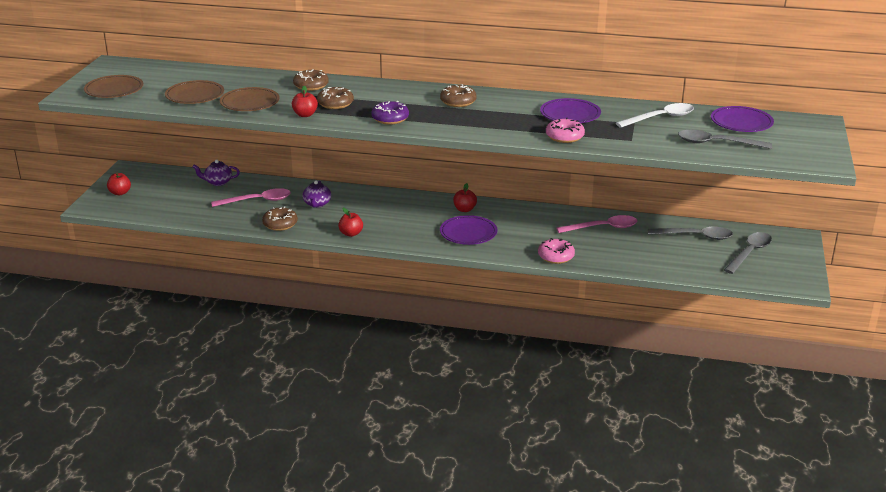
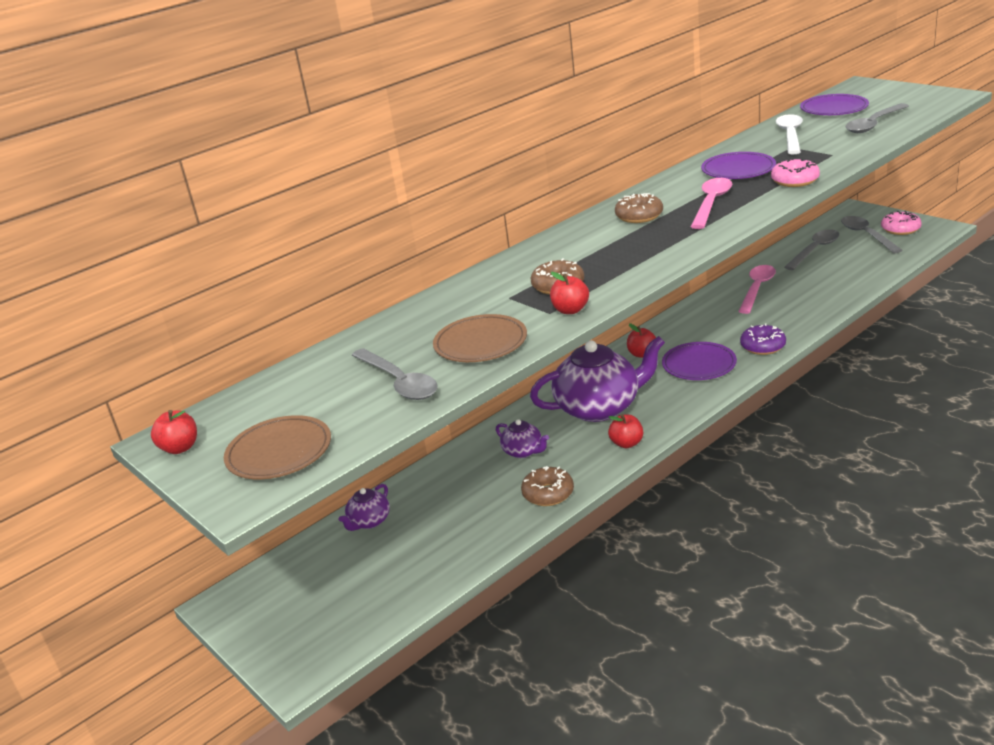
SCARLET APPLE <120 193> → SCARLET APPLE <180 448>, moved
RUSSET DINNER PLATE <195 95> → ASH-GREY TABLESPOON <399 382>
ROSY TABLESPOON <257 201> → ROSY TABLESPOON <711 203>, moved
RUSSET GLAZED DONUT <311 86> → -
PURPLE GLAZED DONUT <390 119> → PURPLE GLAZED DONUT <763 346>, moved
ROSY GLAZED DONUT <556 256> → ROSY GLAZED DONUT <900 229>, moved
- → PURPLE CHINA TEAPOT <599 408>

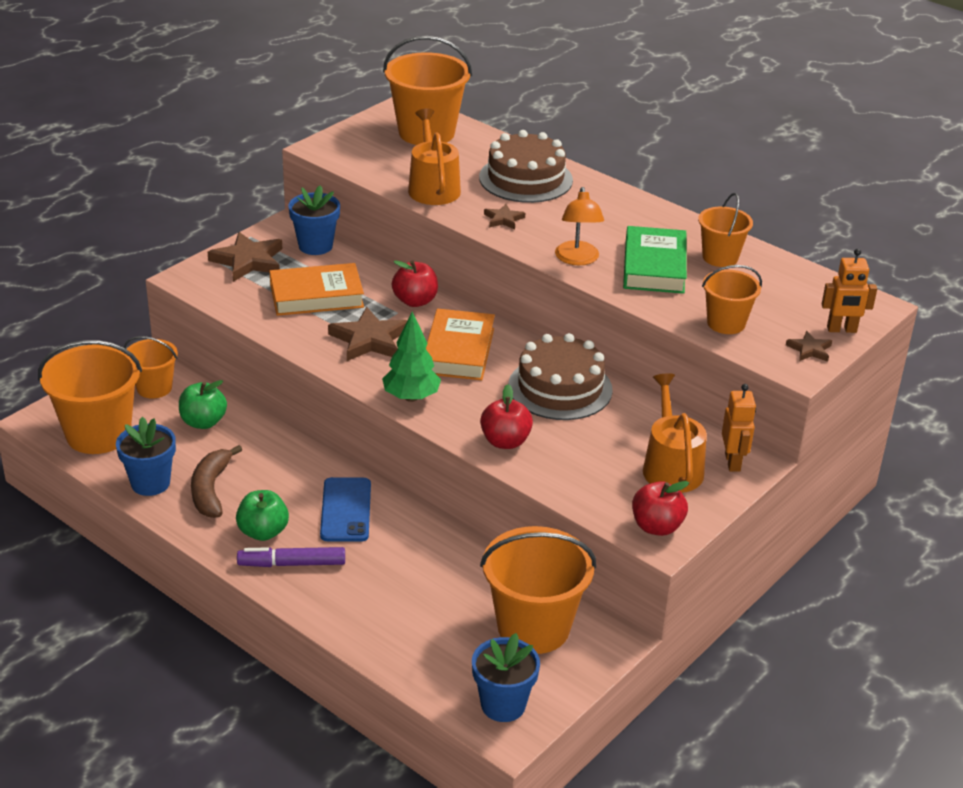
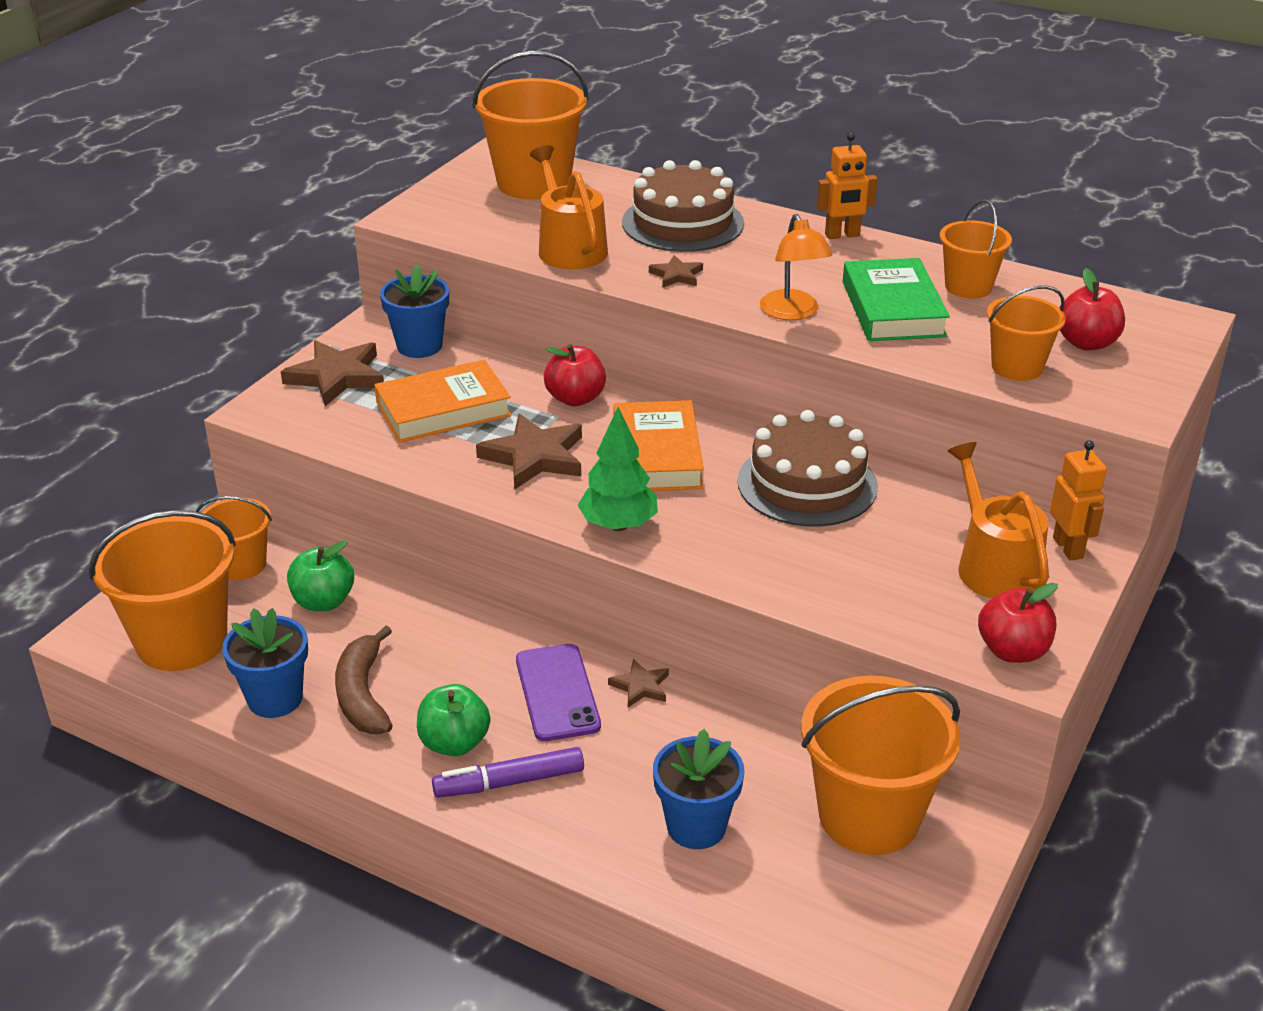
COBALT MOBILE PHONE <345 510> → PURPLE MOBILE PHONE <557 693>
COBALT POTTED PLANT <503 705> → COBALT POTTED PLANT <696 826>, moved
SCARLET APPLE <505 441> → SCARLET APPLE <1086 343>, moved
RUSSET STAR SHAPE <809 349> → RUSSET STAR SHAPE <640 686>, moved
ORANGE-COLOURED TOY ROBOT <841 329> → ORANGE-COLOURED TOY ROBOT <842 235>, moved

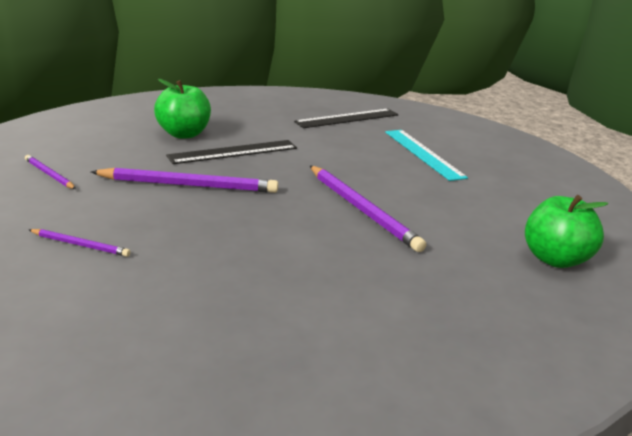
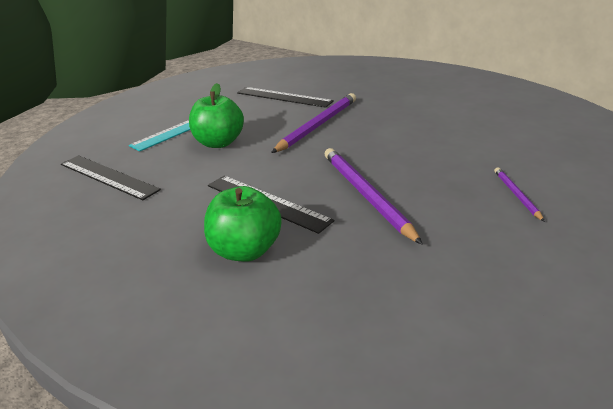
PURPLE WOODEN PENCIL <49 174> → -
LEAF-GREEN APPLE <555 259> → LEAF-GREEN APPLE <219 143>, moved
- → EBONY MEASURING STICK <284 97>

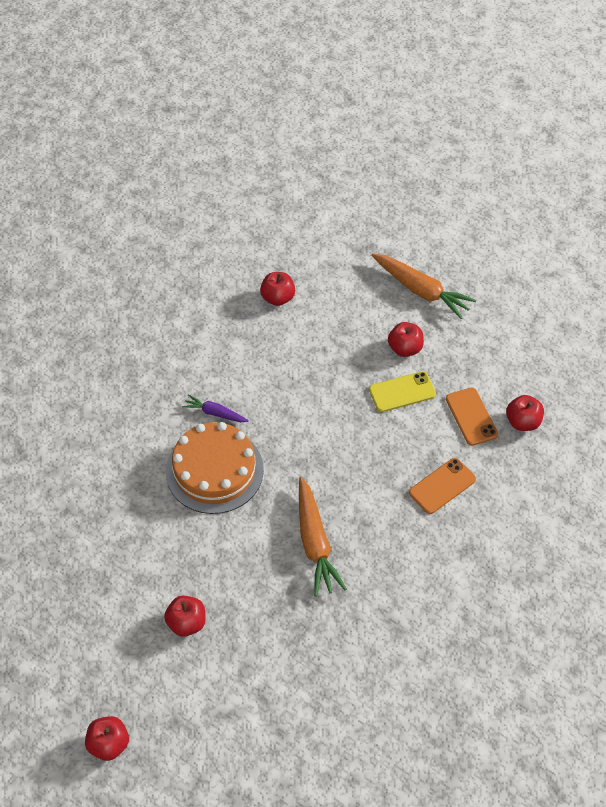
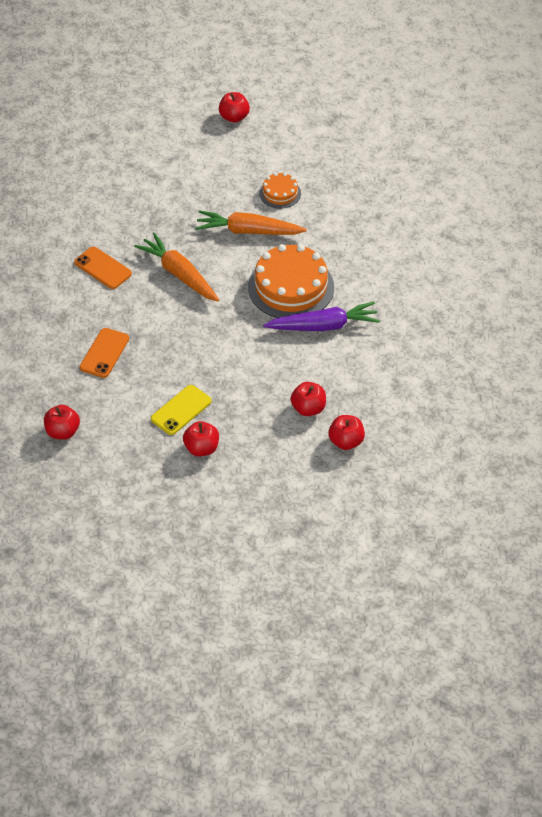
SCARLET APPLE <186 623> → SCARLET APPLE <308 408>, moved
PURPLE ROOT VEGETABLE <215 413> → PURPLE ROOT VEGETABLE <323 326>, x1.82
ORANGE-COLOURED ROOT VEGETABLE <421 290> → ORANGE-COLOURED ROOT VEGETABLE <248 231>, moved
ORANGE-COLOURED MOBILE PHONE <471 417> → ORANGE-COLOURED MOBILE PHONE <103 268>, moved
- → ORANGE-COLOURED CAKE <280 193>

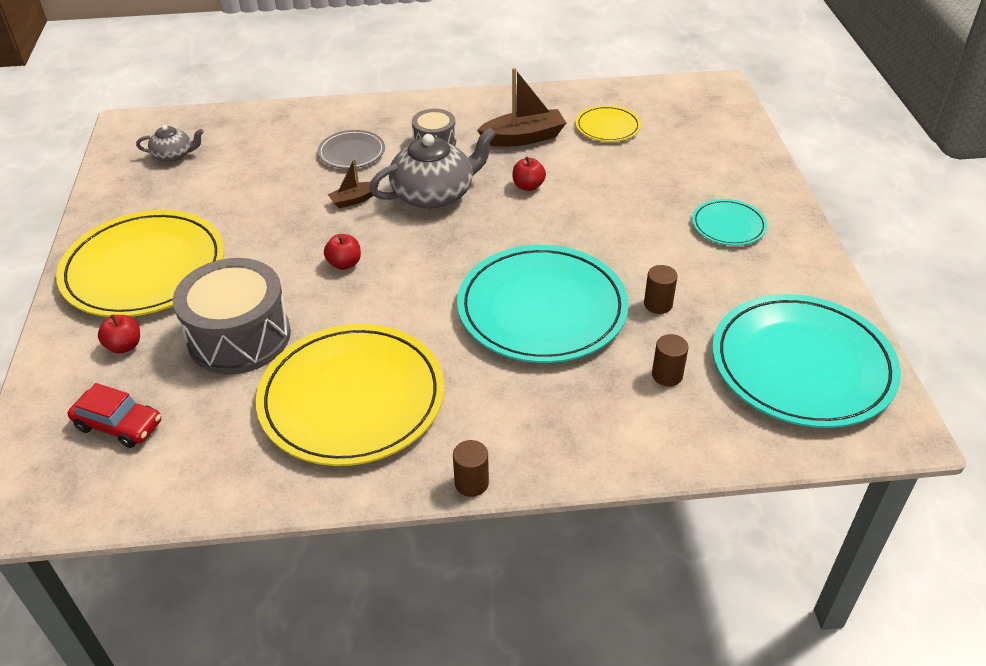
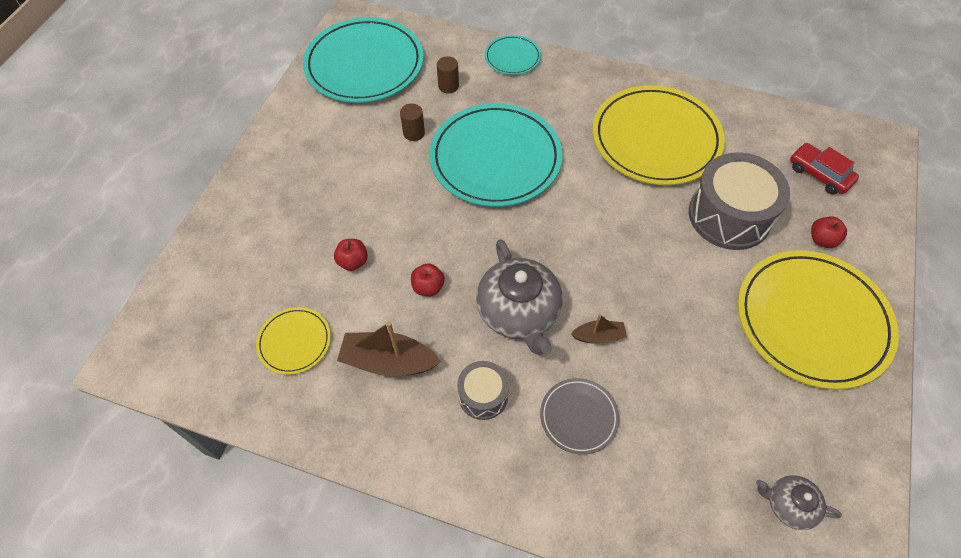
SCARLET APPLE <344 264> → SCARLET APPLE <353 262>, moved
ASH-GREY CHINA TEAPOT <434 194> → ASH-GREY CHINA TEAPOT <519 312>, 105 degrees counterclockwise
RUSSET CYLINDER <471 483> → -
TURQUOISE DINNER PLATE <728 225> → TURQUOISE DINNER PLATE <512 57>, moved

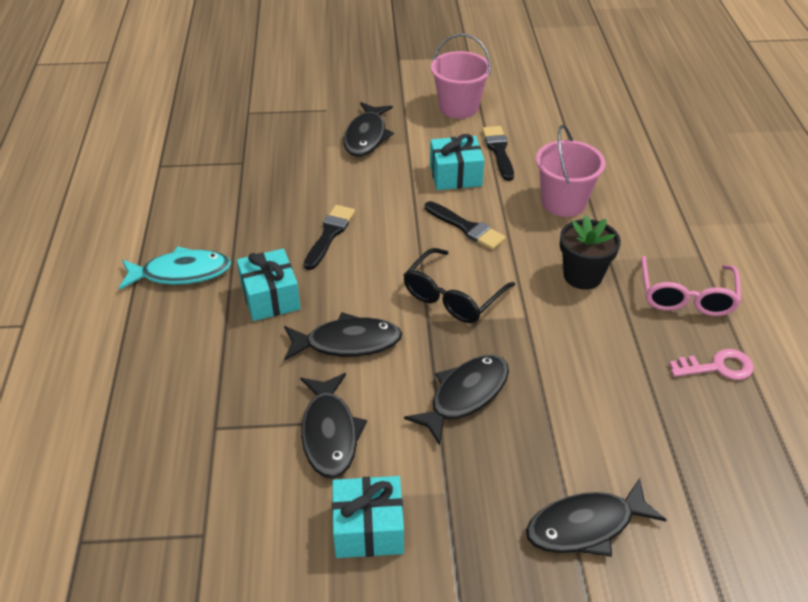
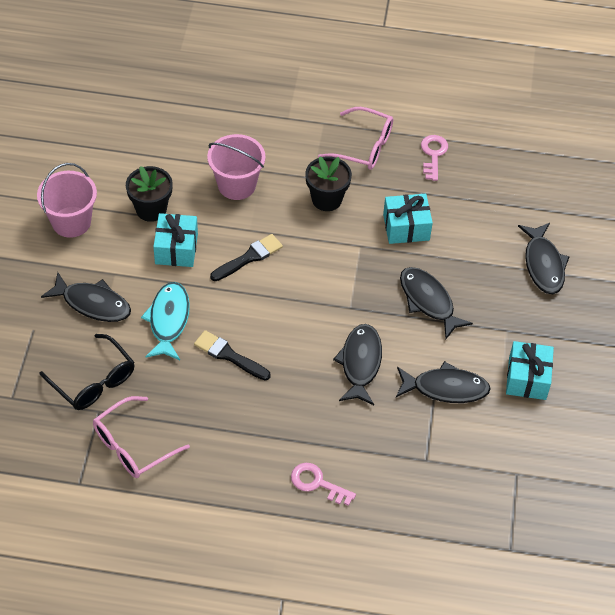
TURQUOISE TOY FISH <181 273> → TURQUOISE TOY FISH <168 320>, moved
TURQUOISE PRESENT <270 297> → TURQUOISE PRESENT <406 227>, moved
EBONY GLASSES <452 297> → EBONY GLASSES <94 381>, moved
EBONY PAINT BRUSH <498 151> → EBONY POTTED PLANT <151 209>
- → ROSY GLASSES <132 446>
- → ROSY DOOR KEY <317 483>

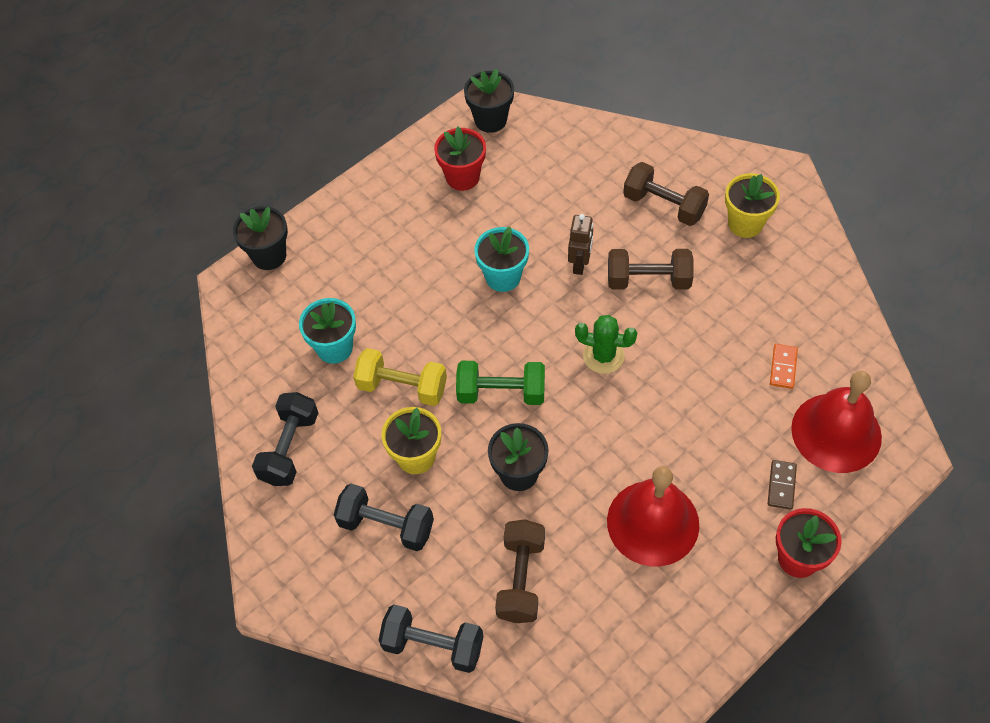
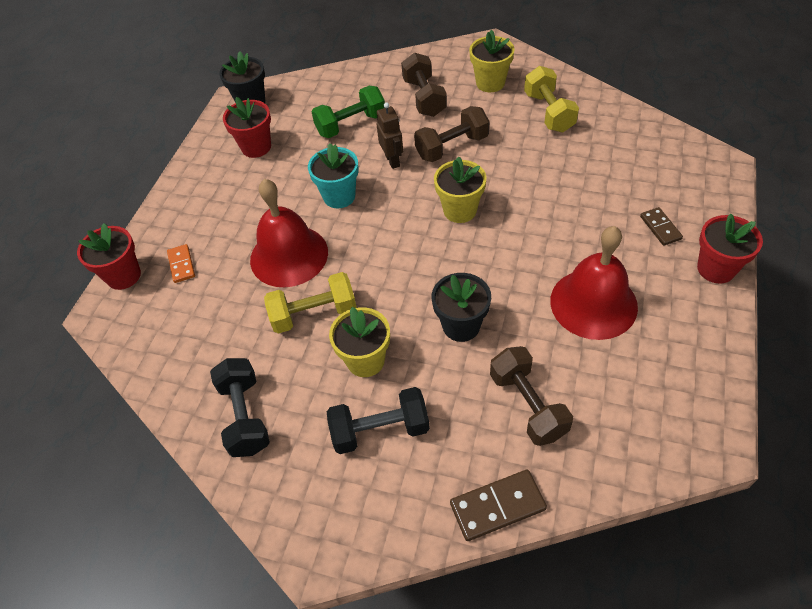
EBONY POTTED PLANT <269 255> → SCARLET POTTED PLANT <123 276>
TURQUOISE POTTED PLANT <334 348> → -
EBONY FREE WEIGHT <433 645> → RUSSET DOMINO <497 506>
LEAF-GREEN FREE WEIGHT <501 393> → LEAF-GREEN FREE WEIGHT <351 124>, moved
LEAF-GREEN SAGUARO CACTUS <603 356> → GOLDEN POTTED PLANT <460 210>
RUSSET FREE WEIGHT <664 205> → RUSSET FREE WEIGHT <424 97>, 75 degrees clockwise
ORANGE-COLOURED DOMINO <783 367> → ORANGE-COLOURED DOMINO <181 265>, moved
SCARLET BELL <836 432> → SCARLET BELL <289 255>, moved
- → GOLDEN FREE WEIGHT <548 112>

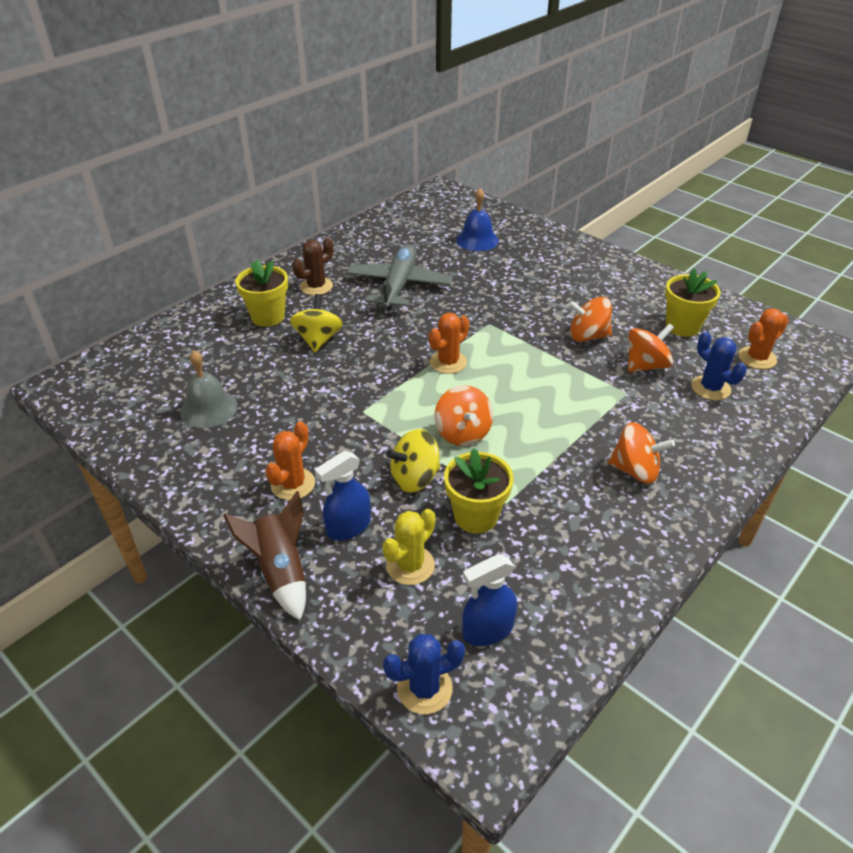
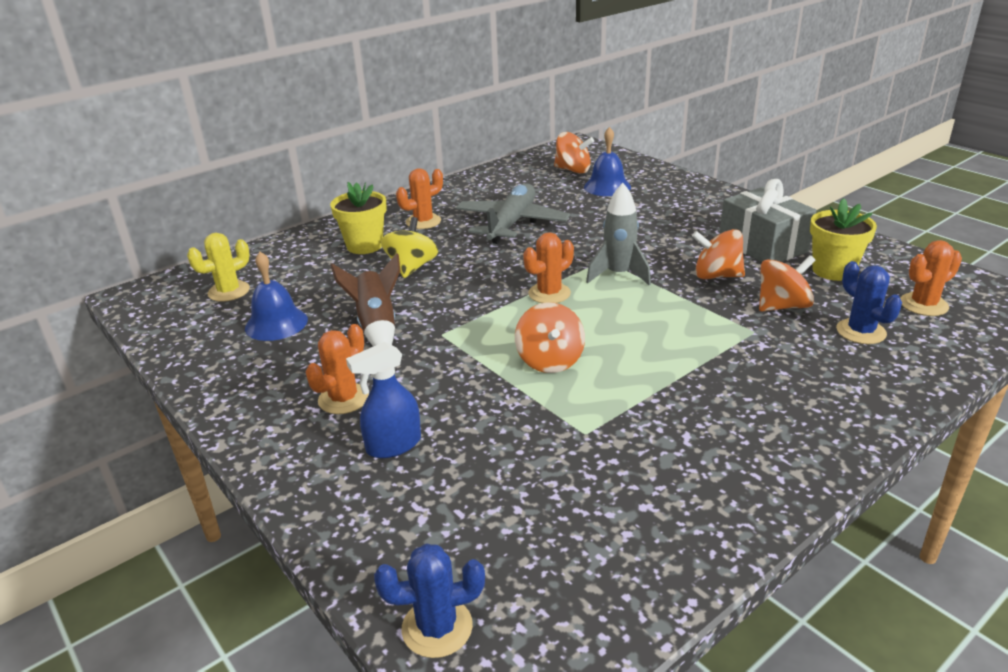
ASH-GREY BELL <209 408> → COBALT BELL <276 323>
RUSSET SPACESHIP <281 571> → RUSSET SPACESHIP <376 326>, moved
RUSSET SAGUARO CACTUS <316 286> → ORANGE-COLOURED SAGUARO CACTUS <423 222>
GOLDEN SAGUARO CACTUS <410 565> → GOLDEN SAGUARO CACTUS <229 291>, moved
GOLDEN SPINNING TOP <415 478> → -
GOLDEN POTTED PLANT <476 516> → -
COBALT SPRAY CLEANER <487 630> → -
ORANGE-COLOURED SPINNING TOP <635 470> → ORANGE-COLOURED SPINNING TOP <573 170>, moved
- → ASH-GREY SPACESHIP <618 275>
- → ASH-GREY PRESENT <763 246>

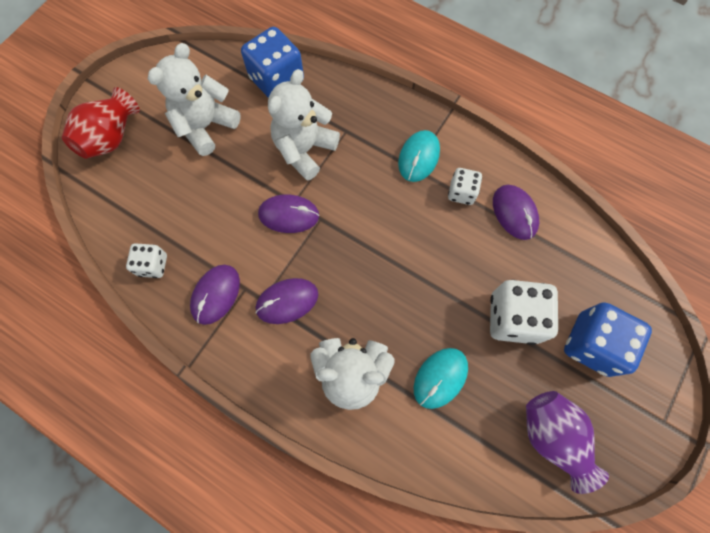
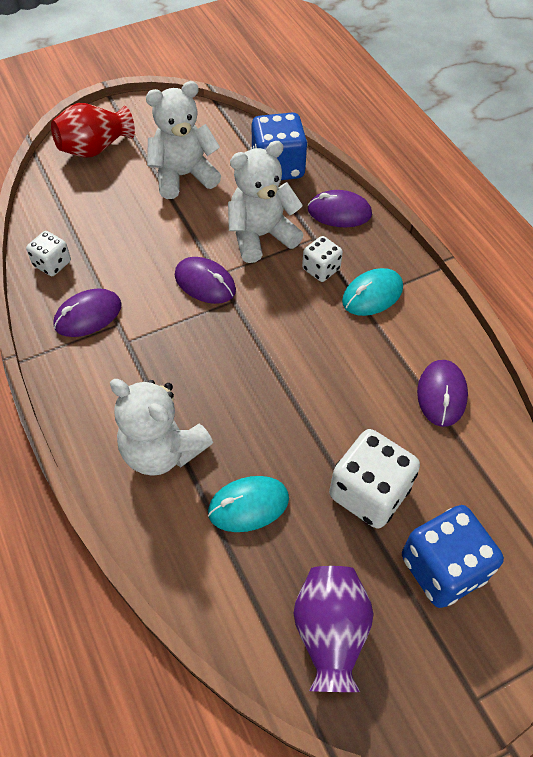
PURPLE COMPUTER MOUSE <287 301> → PURPLE COMPUTER MOUSE <339 212>, moved
SNOW-WHITE DIE <461 192> → SNOW-WHITE DIE <321 269>, moved

